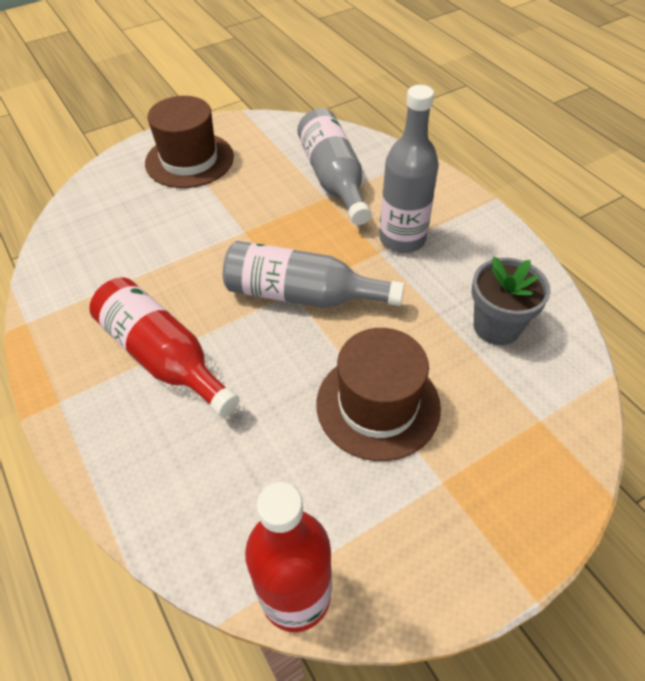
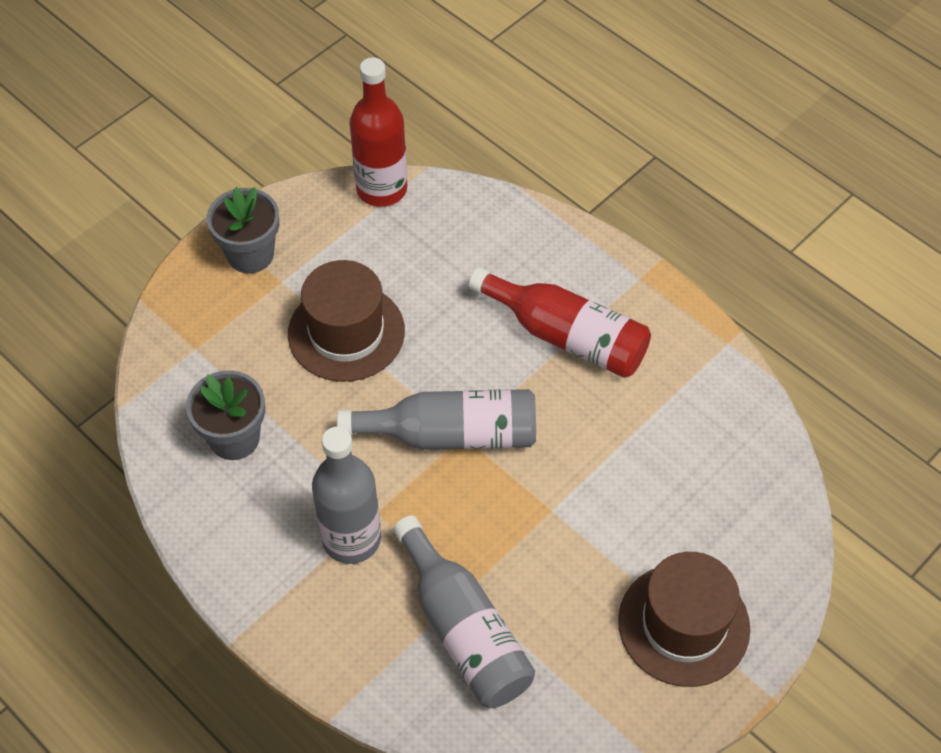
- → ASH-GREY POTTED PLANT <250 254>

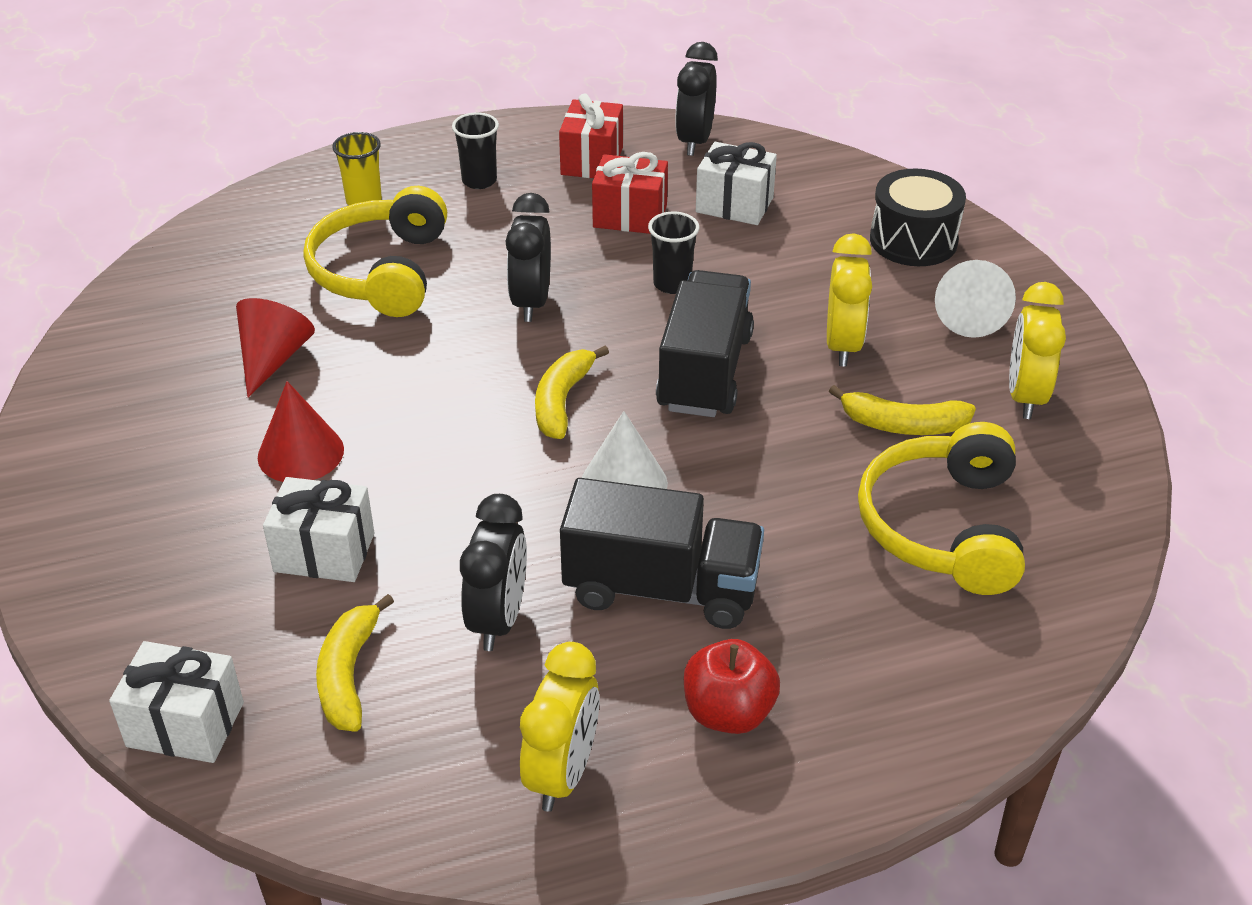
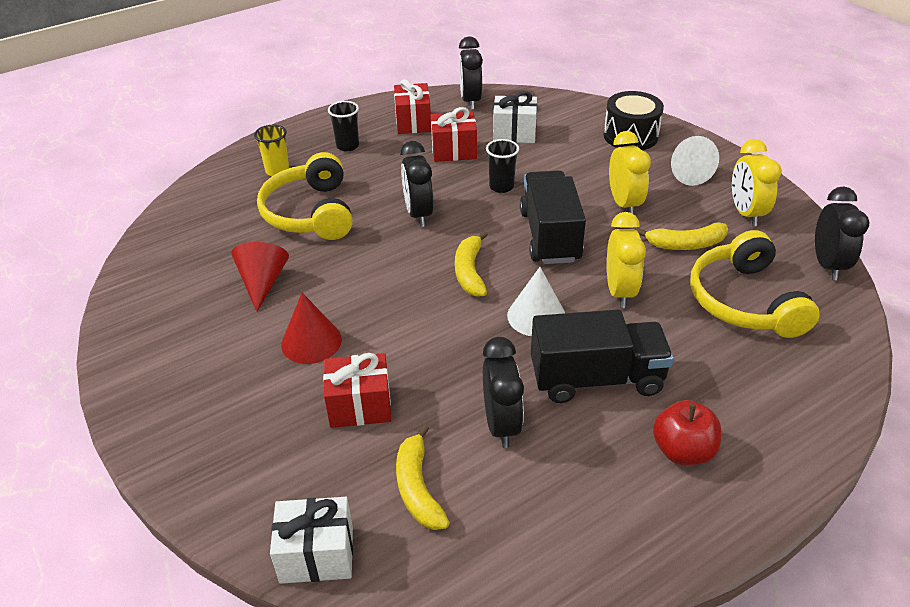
SNOW-WHITE PRESENT <324 552> → SCARLET PRESENT <360 406>
GOLDEN CLOCK <562 774> → GOLDEN CLOCK <619 291>, moved
- → EBONY CLOCK <827 265>

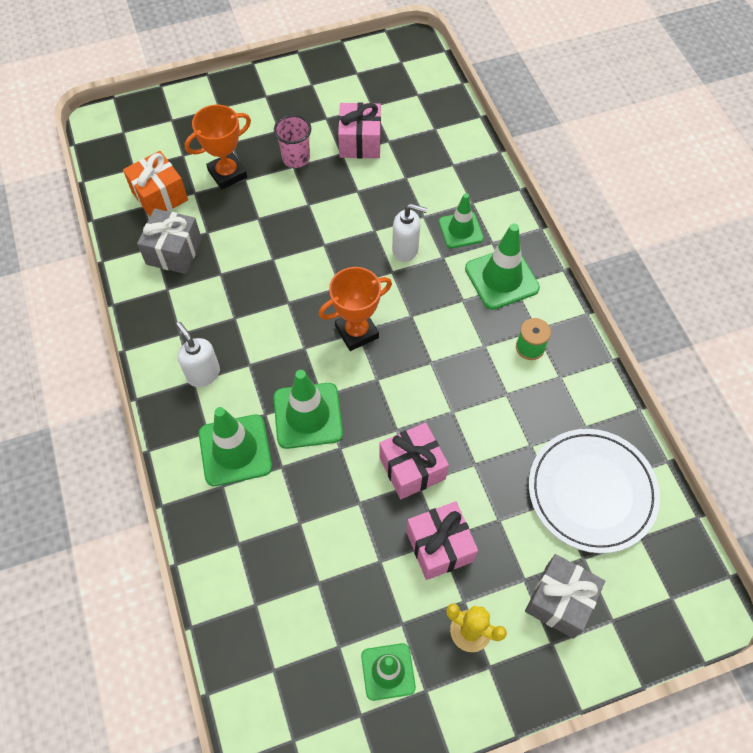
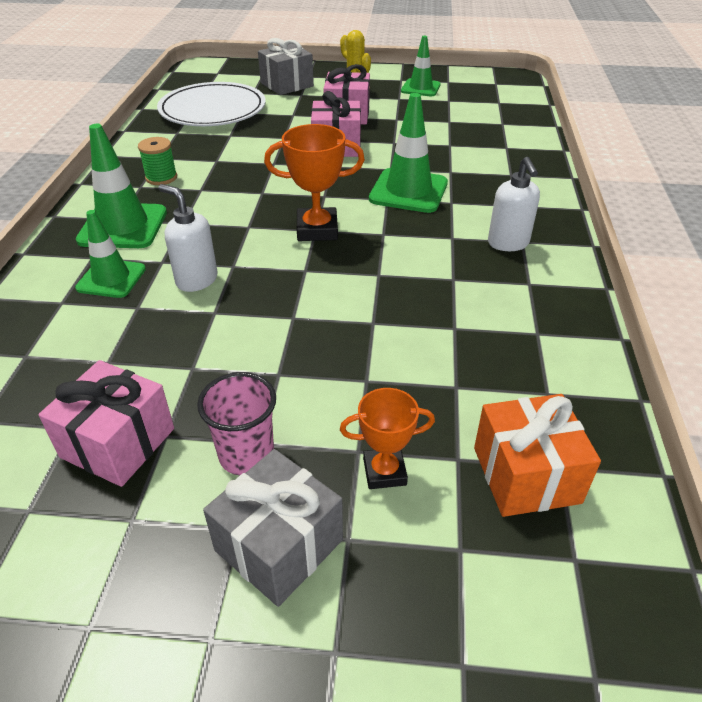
ASH-GREY PRESENT <174 252> → ASH-GREY PRESENT <279 545>, moved
ORANGE-COLOURED PRIZE CUP <227 174> → ORANGE-COLOURED PRIZE CUP <384 472>, x0.64
LEAF-GREEN ROAD CONE <235 450> → -

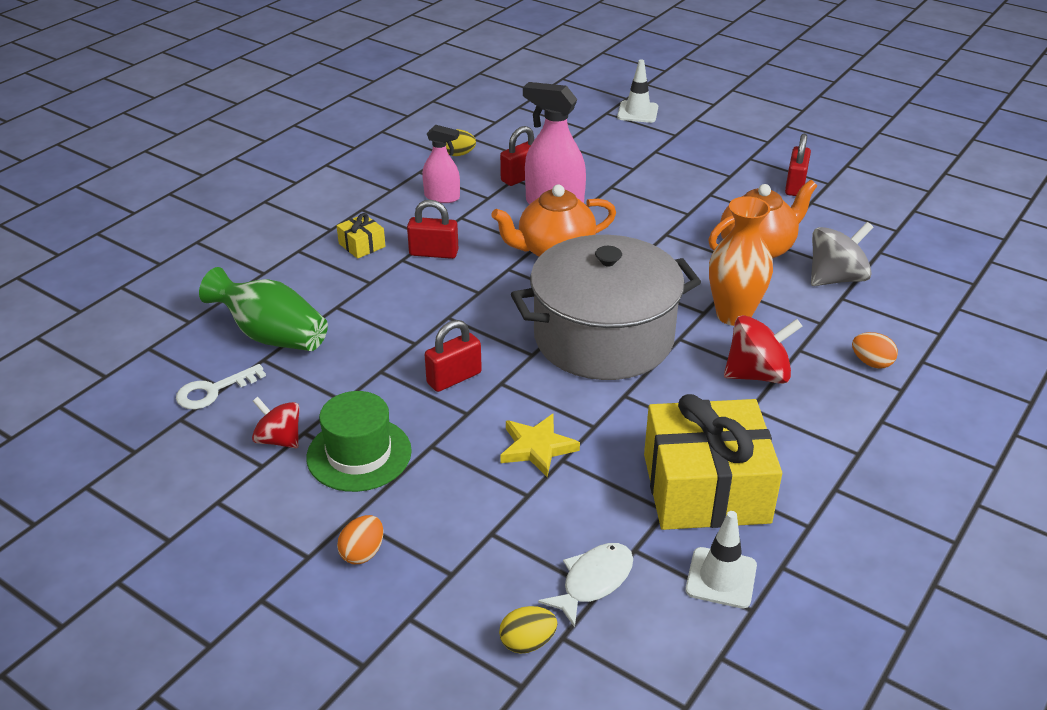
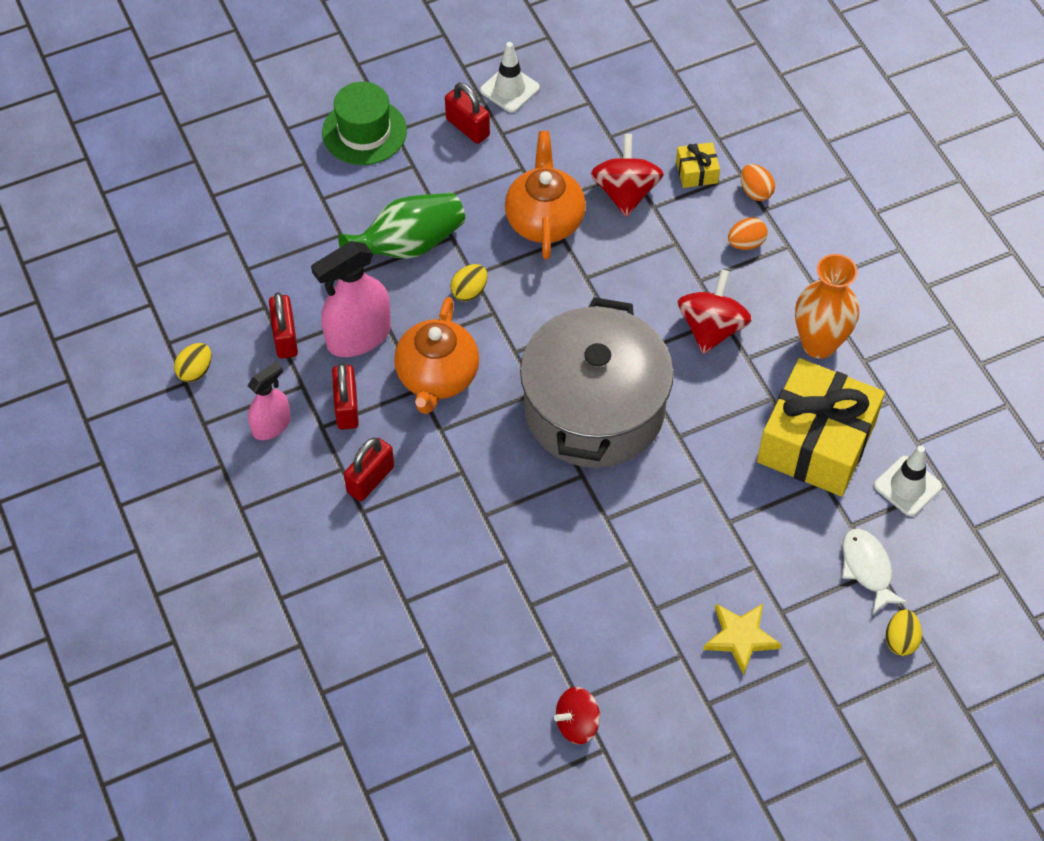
SNOW-WHITE DOOR KEY <213 391> → -
LEAF-GREEN VASE <271 336> → LEAF-GREEN VASE <408 245>, moved
LEAF-GREEN TOP HAT <359 454> → LEAF-GREEN TOP HAT <364 132>, moved
GOLDEN PRESENT <362 245> → GOLDEN PRESENT <696 172>, moved
ORANGE-COLOURED EGG SHAPE <362 553> → ORANGE-COLOURED EGG SHAPE <755 192>, moved
SCARLET LOCK <454 378> → SCARLET LOCK <347 407>, moved
GOLDEN STAR SHAPE <537 448> → GOLDEN STAR SHAPE <740 638>, moved
SNOW-WHITE ROAD CONE <637 112> → SNOW-WHITE ROAD CONE <509 89>, moved
ORANGE-COLOURED VASE <733 315> → ORANGE-COLOURED VASE <819 344>, moved
ASH-GREY SPINNING TOP <836 278> → SCARLET SPINNING TOP <625 192>
- → GOLDEN EGG SHAPE <469 291>

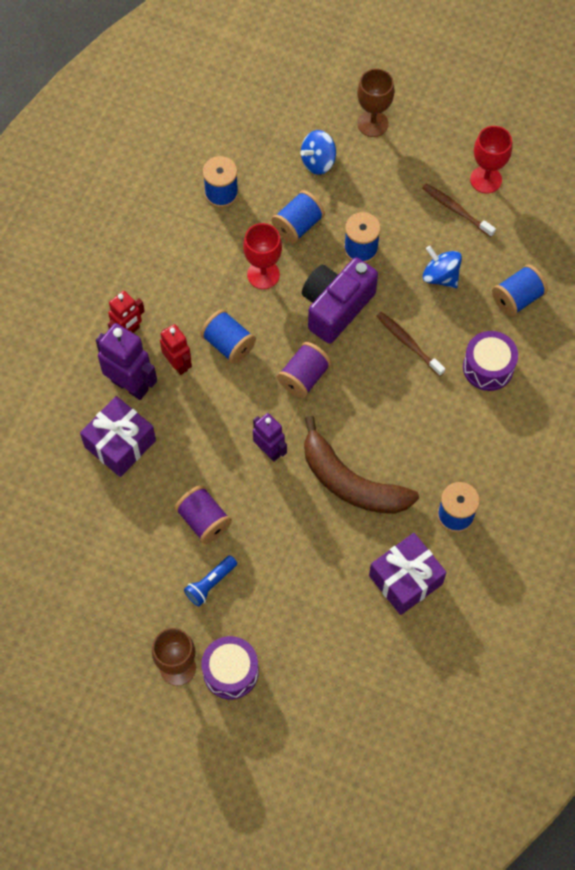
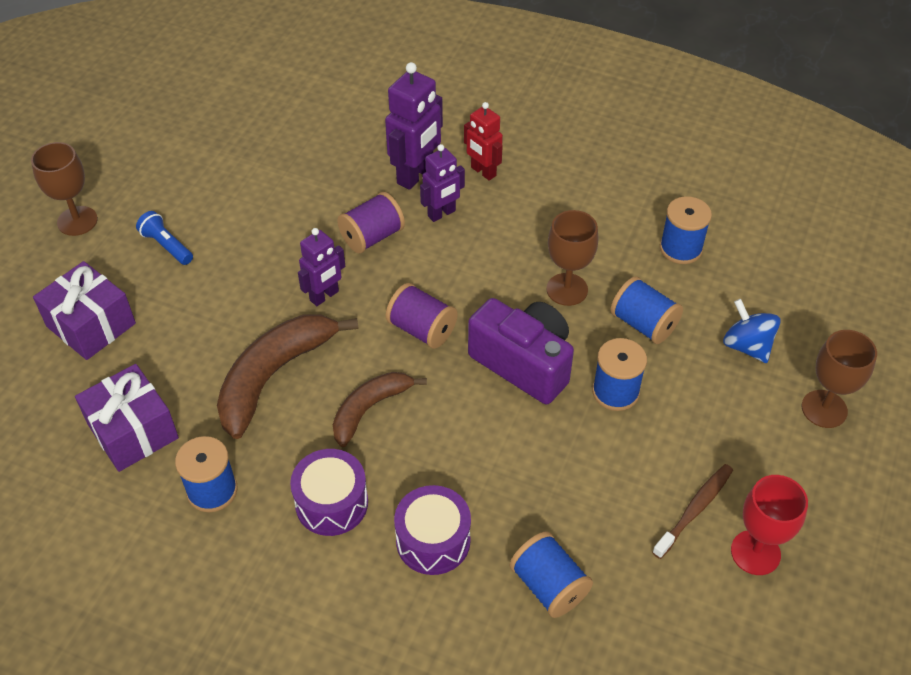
PURPLE PRESENT <120 444> → PURPLE PRESENT <91 325>, moved
SCARLET TOY ROBOT <178 364> → PURPLE TOY ROBOT <442 214>
PURPLE SPOOL <204 520> → PURPLE SPOOL <372 237>, moved
COBALT SPOOL <228 344> → -
PURPLE DRUM <230 672> → PURPLE DRUM <331 503>, moved
SCARLET WINE GLASS <263 274> → RUSSET WINE GLASS <567 289>
RUSSET DENTAL BRUSH <408 343> → -
COBALT SPINNING TOP <440 276> → -
- → RUSSET BANANA <369 409>

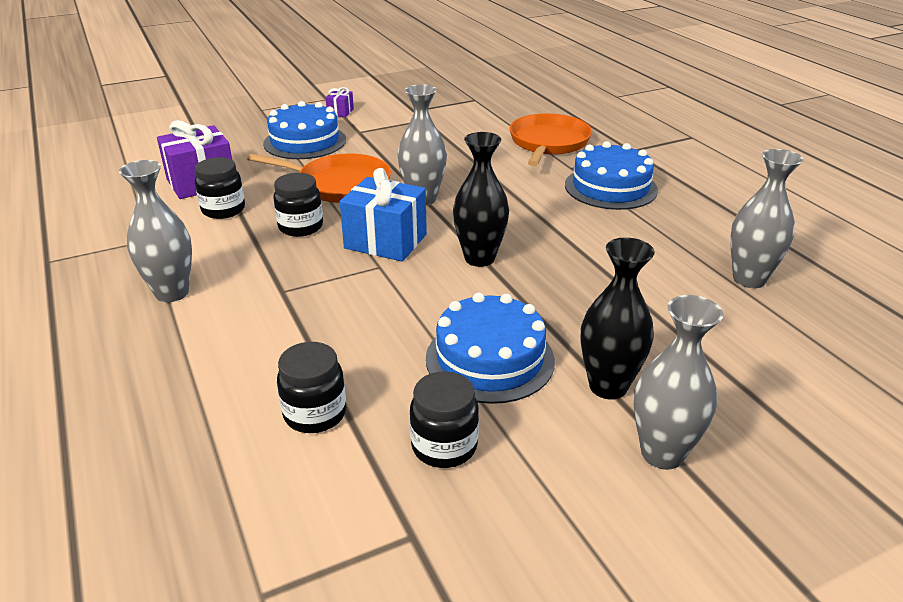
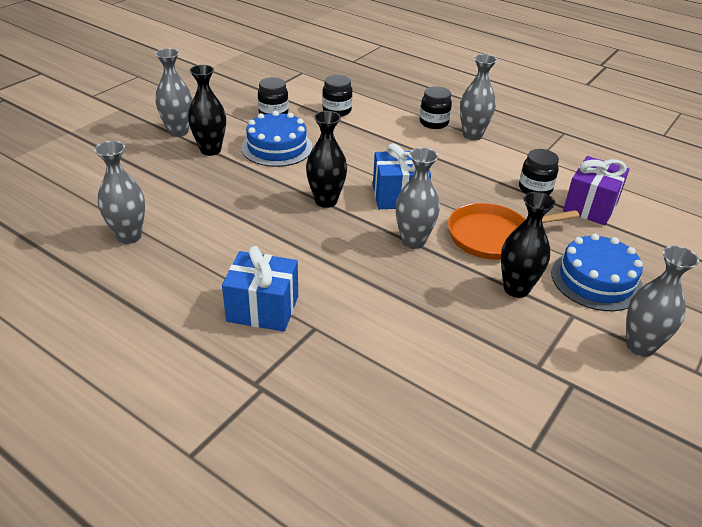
EBONY JAM JAR <301 227> → EBONY JAM JAR <434 123>, moved
PURPLE PRESENT <340 112> → ASH-GREY VASE <640 346>
ORANGE-COLOURED SKILLET <548 143> → -
COBALT CAKE <610 187> → COBALT PRESENT <263 308>
- → EBONY VASE <516 289>

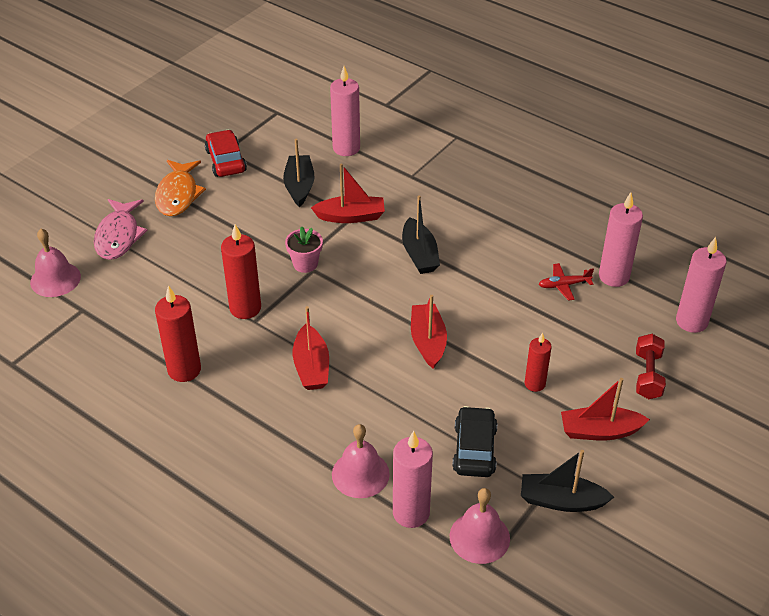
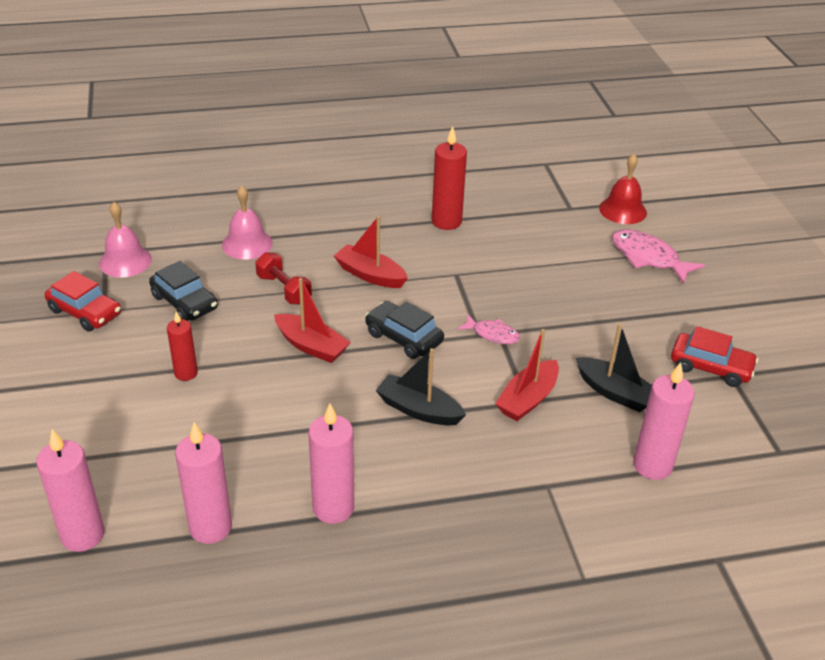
ROSY BELL <55 279> → SCARLET BELL <622 210>
ORANGE-COLOURED TOY FISH <178 195> → -
SCARLET WAX CANDLE <245 308> → -
ROSY POTTED PLANT <305 264> → ROSY TOY FISH <492 334>
ROSY WAX CANDLE <411 513> → ROSY WAX CANDLE <333 508>, moved
EBONY BOAT <561 501> → SCARLET CAR <85 312>
SCARLET PLANE <563 285> → -
SCARLET BOAT <599 431> → -
SCARLET FREE WEIGHT <647 375> → SCARLET FREE WEIGHT <284 289>, moved
- → EBONY CAR <404 338>

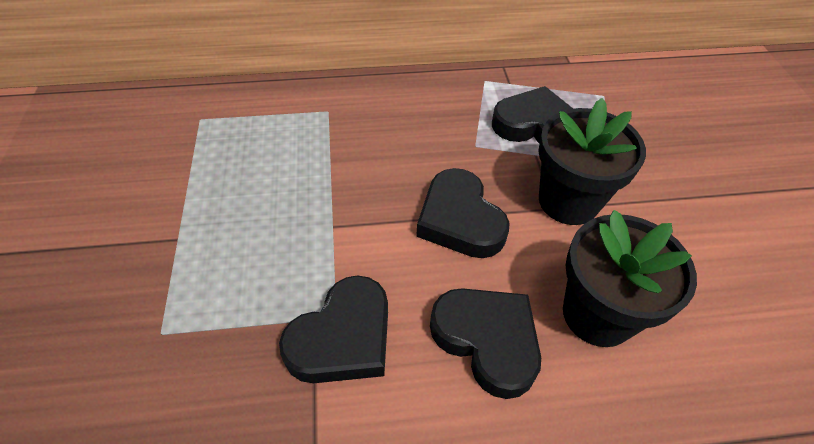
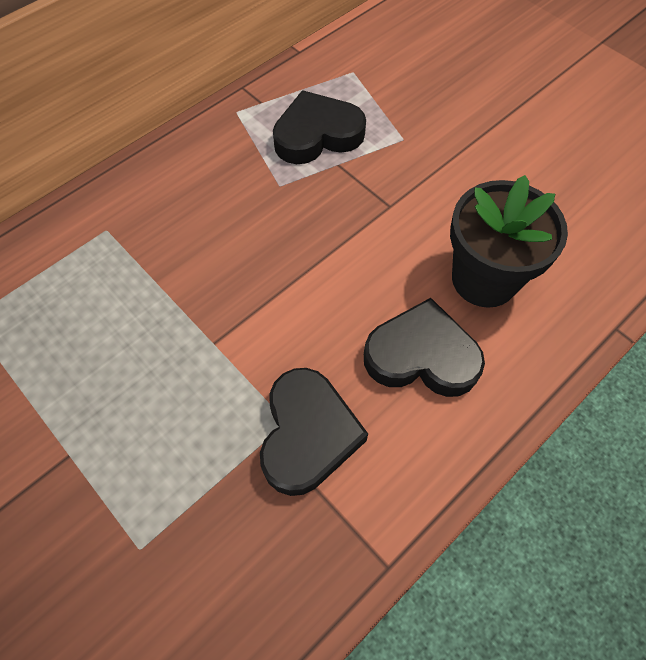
EBONY HEART SHAPE <460 220> → -
EBONY POTTED PLANT <568 201> → -

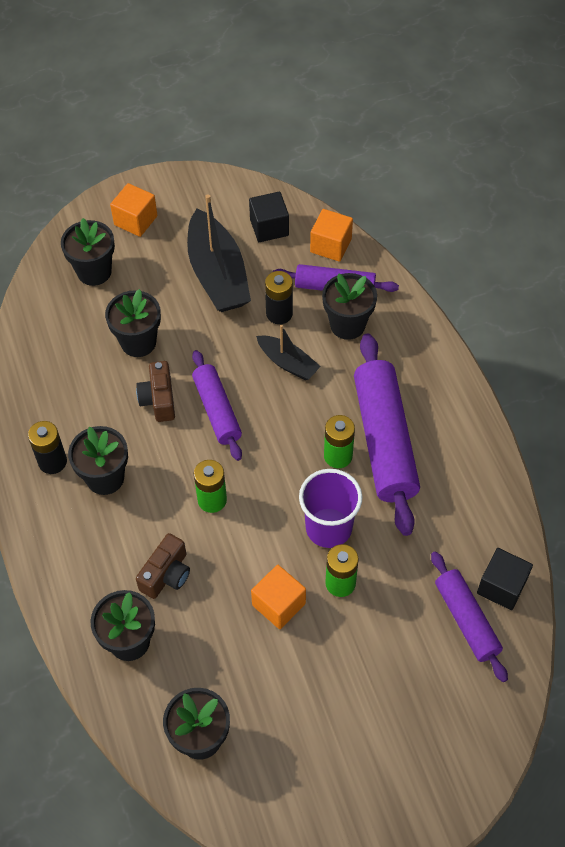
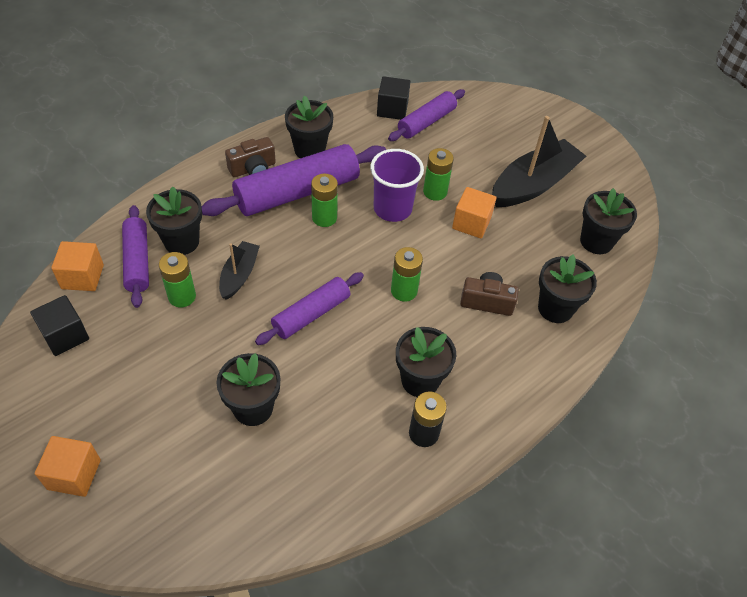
EBONY POTTED PLANT <94 272> → EBONY POTTED PLANT <309 150>, moved
RUSSET COMPACT CAMERA <159 399> → RUSSET COMPACT CAMERA <253 169>, moved
EBONY BOAT <217 274> → EBONY BOAT <533 184>, moved
EBONY BATTERY <279 314> → LEAF-GREEN BATTERY <182 296>

